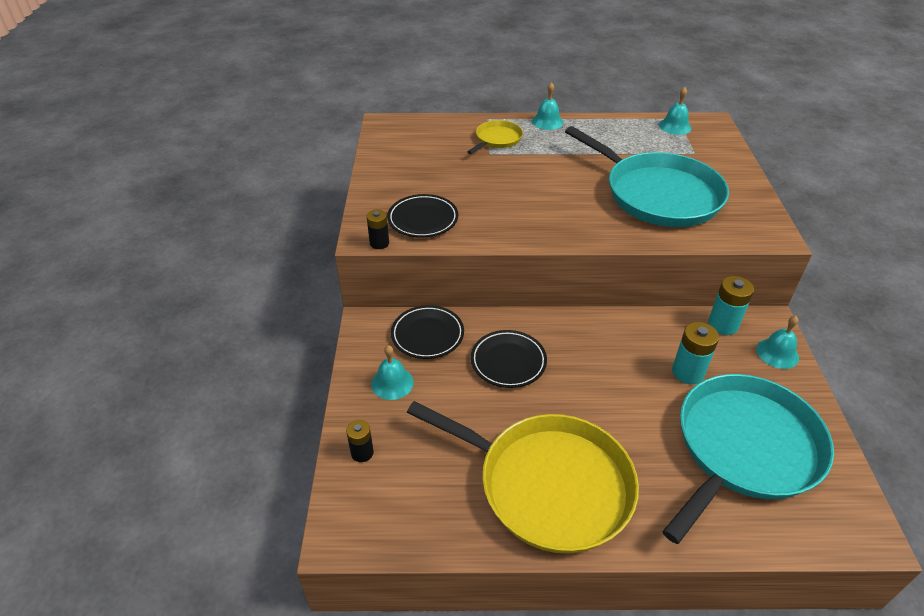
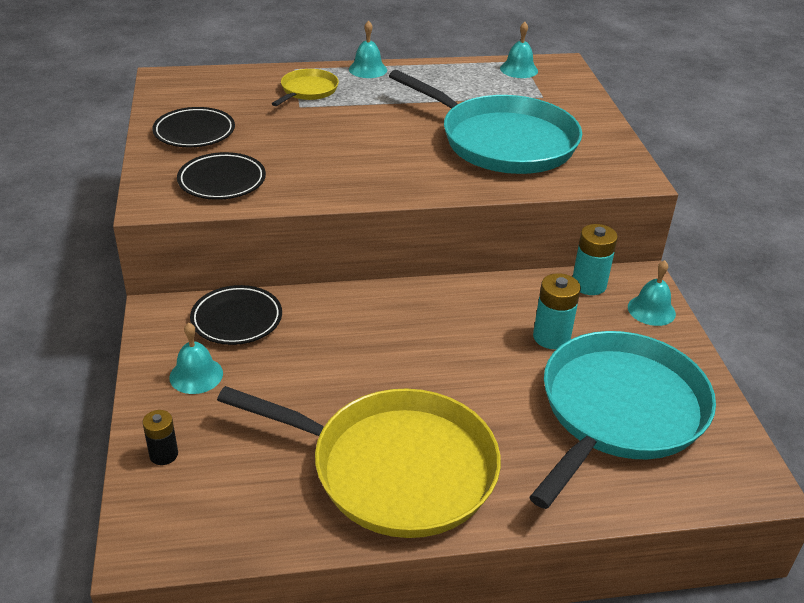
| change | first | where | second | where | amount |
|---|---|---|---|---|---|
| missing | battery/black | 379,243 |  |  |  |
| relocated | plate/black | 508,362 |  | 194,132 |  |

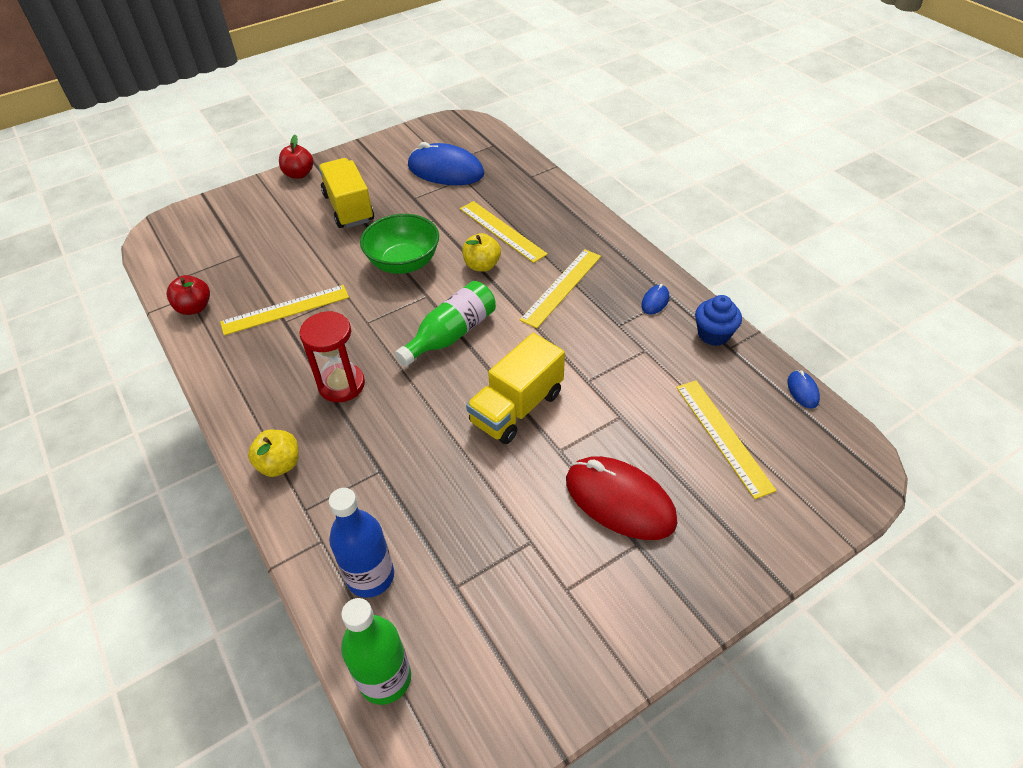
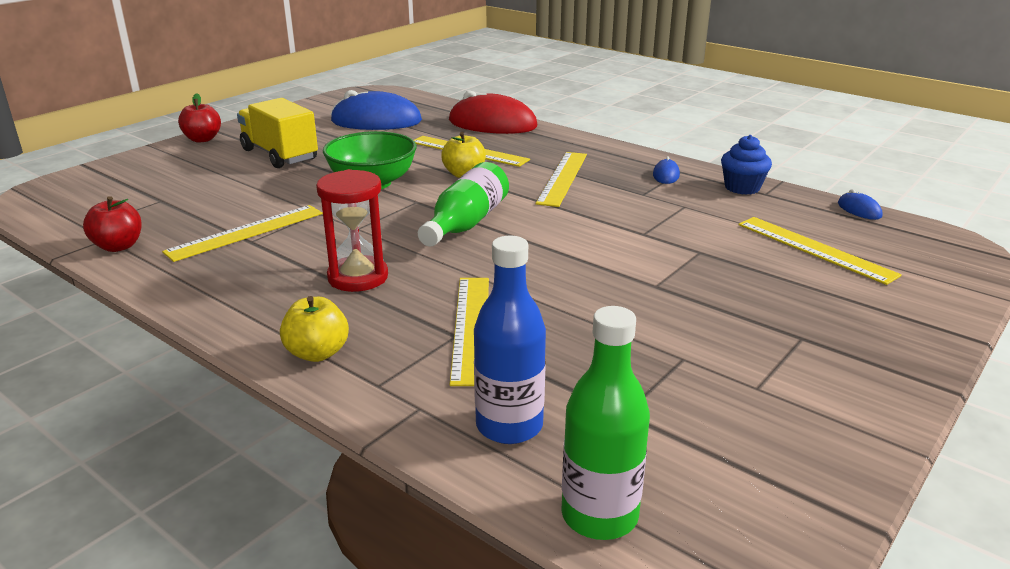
| change | first | where | second | where | amount |
|---|---|---|---|---|---|
| missing | truck/yellow | 517,408 |  |  |  |
| relocated | mouse/red | 619,501 |  | 492,124 |  |
| appeared |  |  | ruler/yellow | 470,327 |  |

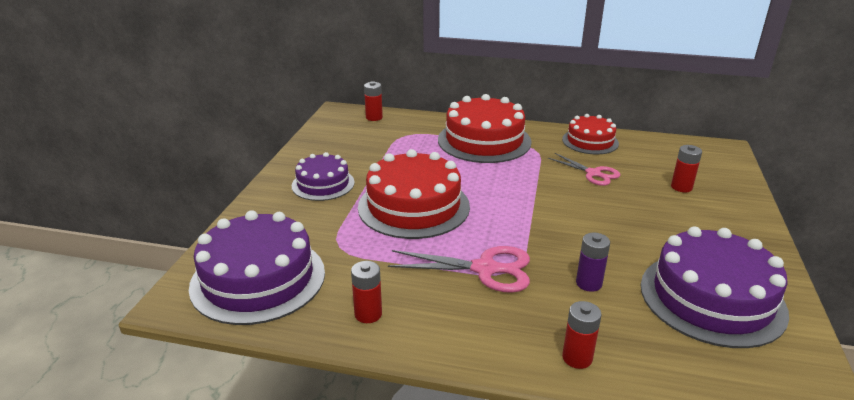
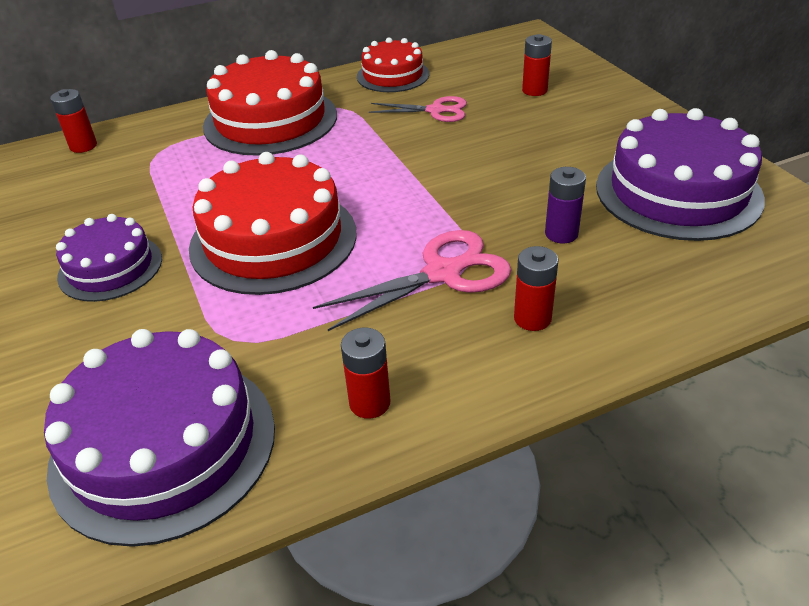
| change | first | where | second | where | amount |
|---|---|---|---|---|---|
| relocated | battery/red | 577,358 |  | 532,318 |  |

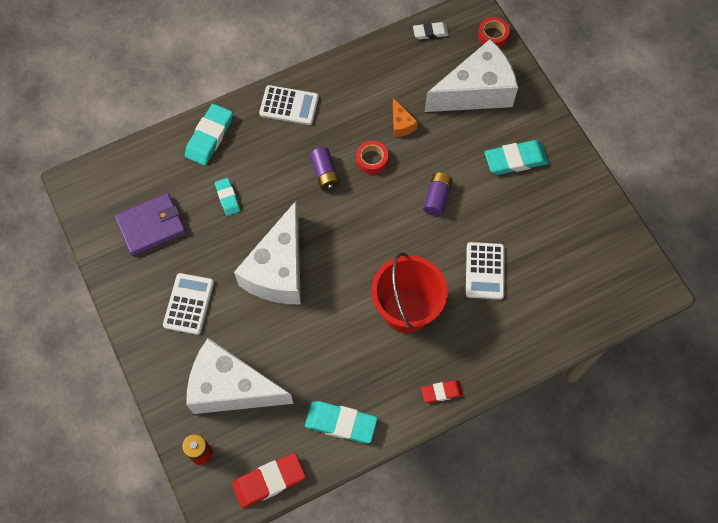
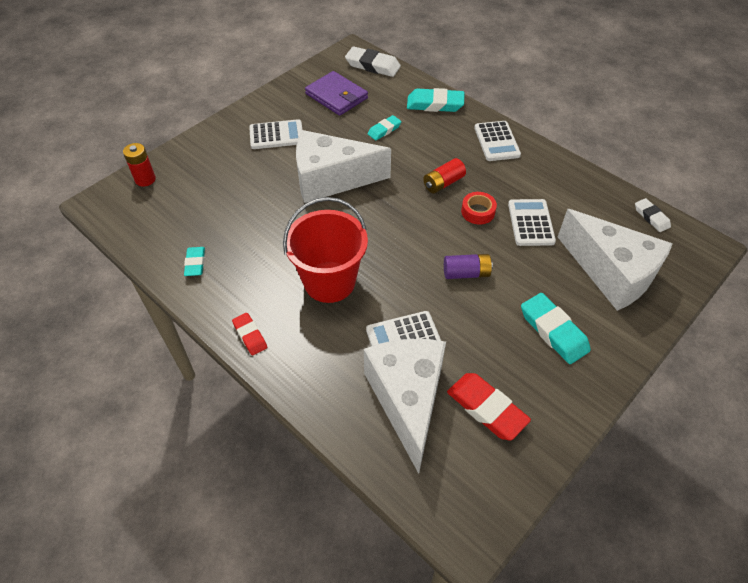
| change | first | where | second | where | amount |
|---|---|---|---|---|---|
| relocated | cheese/white | 231,388 |  | 407,399 |  |
| relocated | eraser/red | 269,481 |  | 486,408 |  |
| size | eraser/turquoise | 341,423 |  | 195,263 | x0.59 |
| colour | battery/purple | 325,173 | battery/red | 443,183 |  |
| exchanged | cheese/orange | 401,124 | calculator/white | 531,223 |  |
| missing | tape/red | 493,36 |  |  |  |
| appeared |  |  | eraser/white | 372,65 |  |

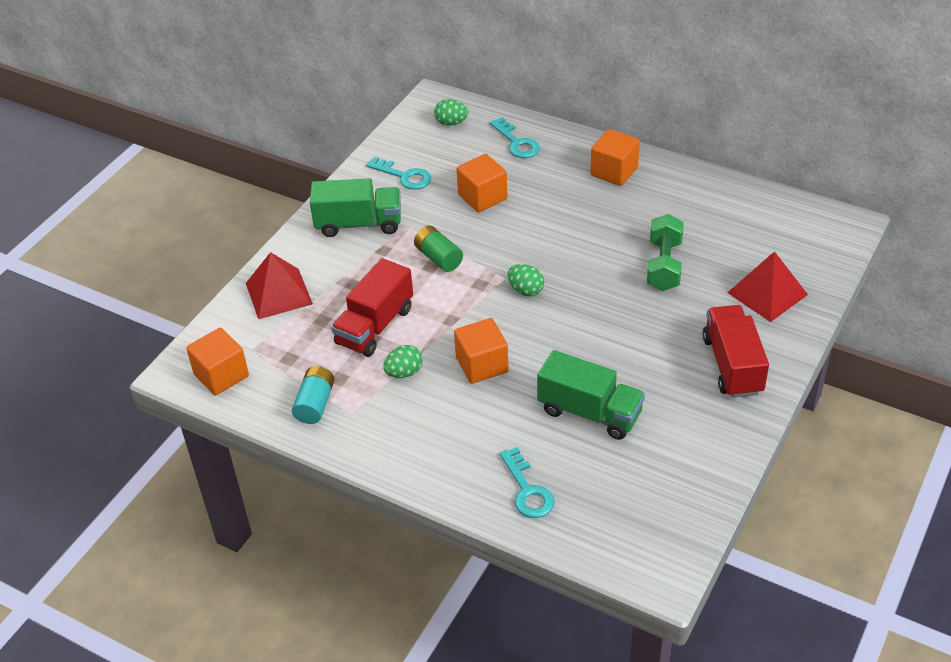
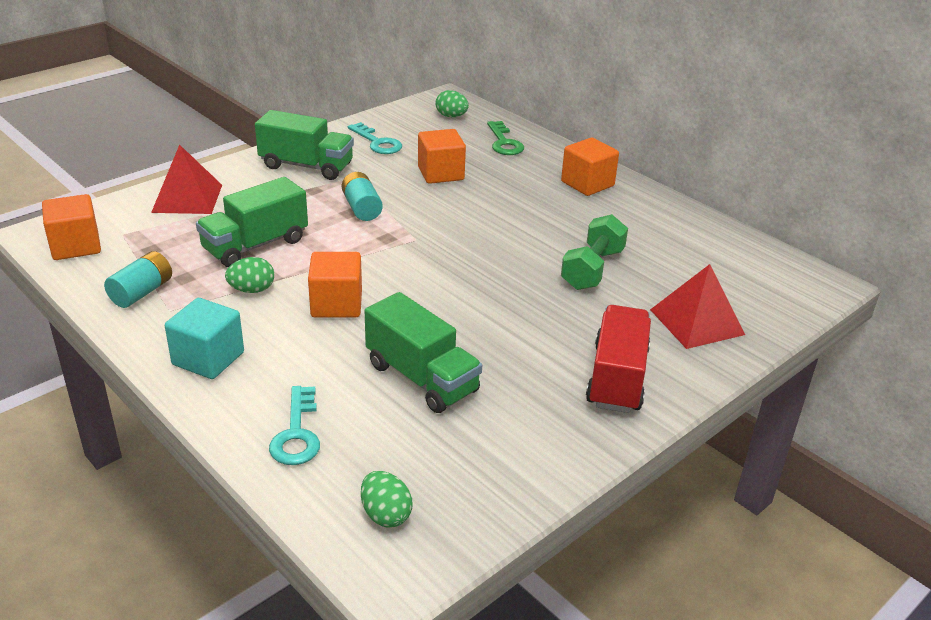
| change | first | where | second | where | amount |
|---|---|---|---|---|---|
| colour | truck/red | 375,326 | truck/green | 255,245 |  |
| colour | battery/green | 438,258 | battery/turquoise | 361,208 |  |
| colour | key/turquoise | 517,142 | key/green | 504,142 |  |
| relocated | egg/green | 526,290 |  | 385,515 |  |
| appeared |  |  | cube/turquoise | 208,358 |  |

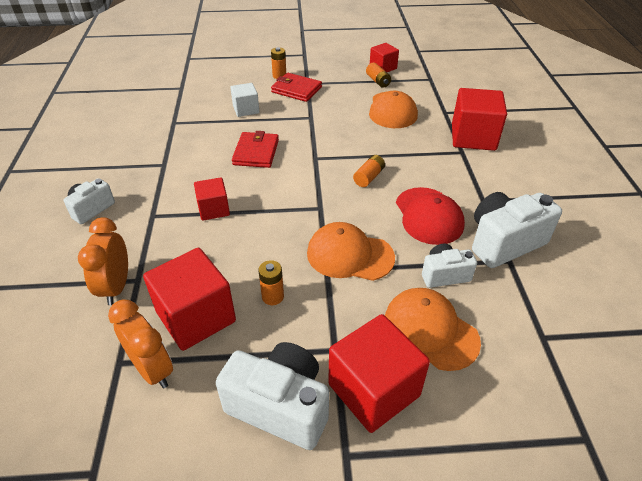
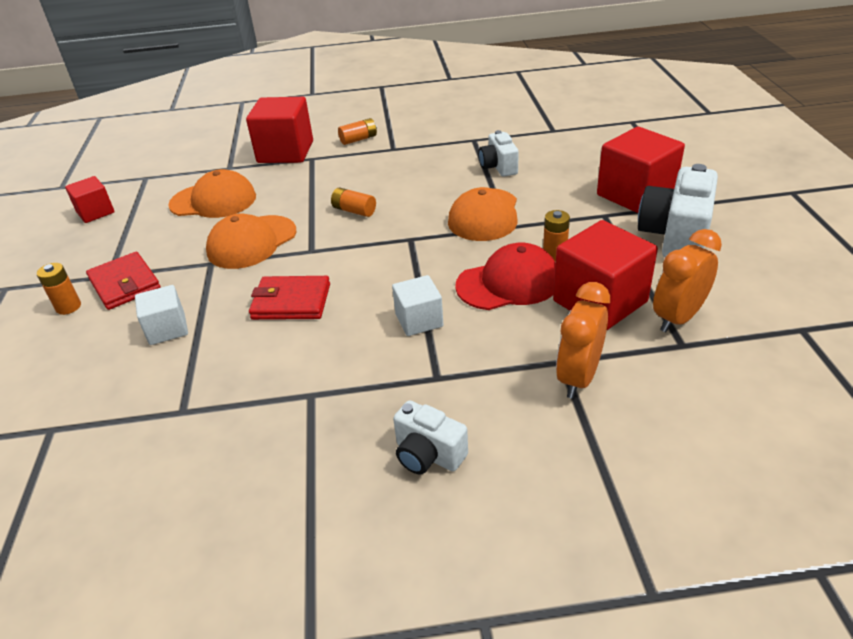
| change | first | where | second | where | amount |
|---|---|---|---|---|---|
| spun | clock/orange | 116,287 |  | 578,377 | 120 degrees clockwise |
| colour | cube/red | 214,209 | cube/white | 419,320 |  |
| spun | wallet/red | 296,90 |  | 125,284 | 60 degrees counterclockwise |
| relocated | battery/orange | 378,81 |  | 358,139 |  |
| relocated | cap/orange | 430,330 |  | 252,242 |  |
| relocated | cap/red | 429,216 |  | 508,283 |  |
| missing | camera/white | 504,242 |  |  |  |

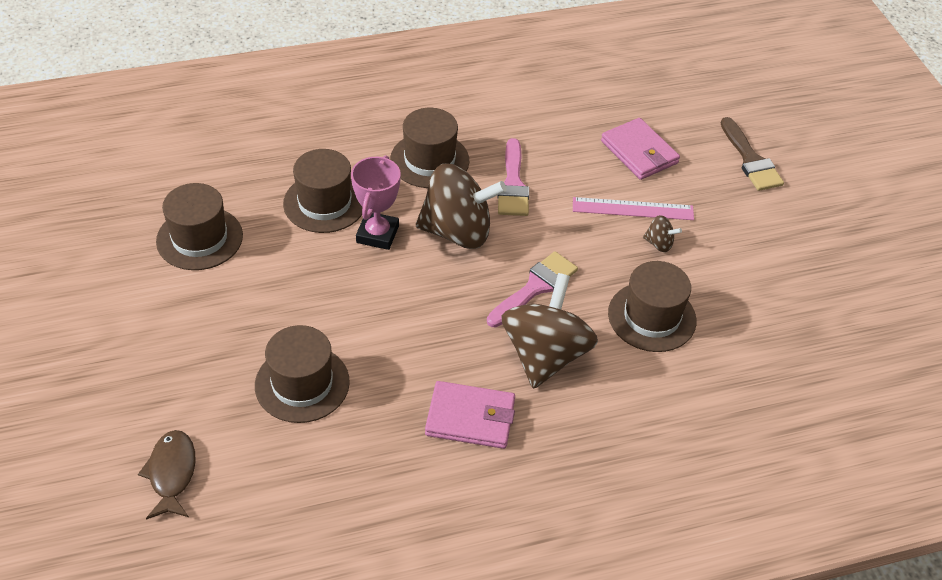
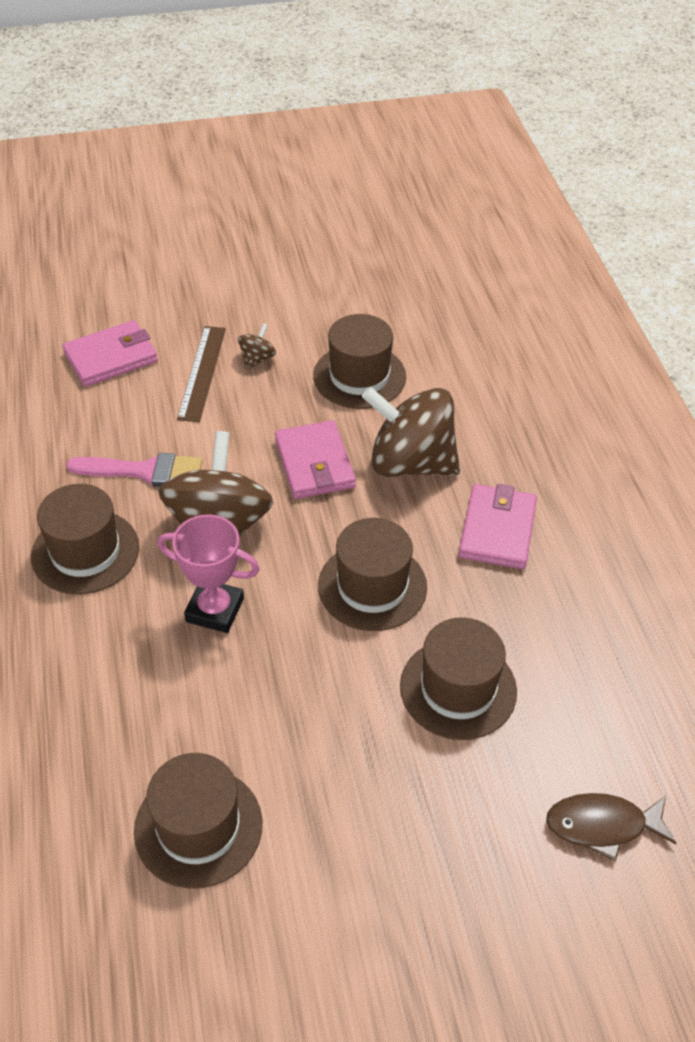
| change | first | where | second | where | amount |
|---|---|---|---|---|---|
| relocated | hat/brown | 324,203 |  | 372,586 |  |
| exchanged | brush/pink | 535,287 | wallet/pink | 314,464 |  |
| colour | ruler/pink | 633,209 | ruler/brown | 202,373 |  |
| missing | brush/brown | 750,160 |  |  |  |

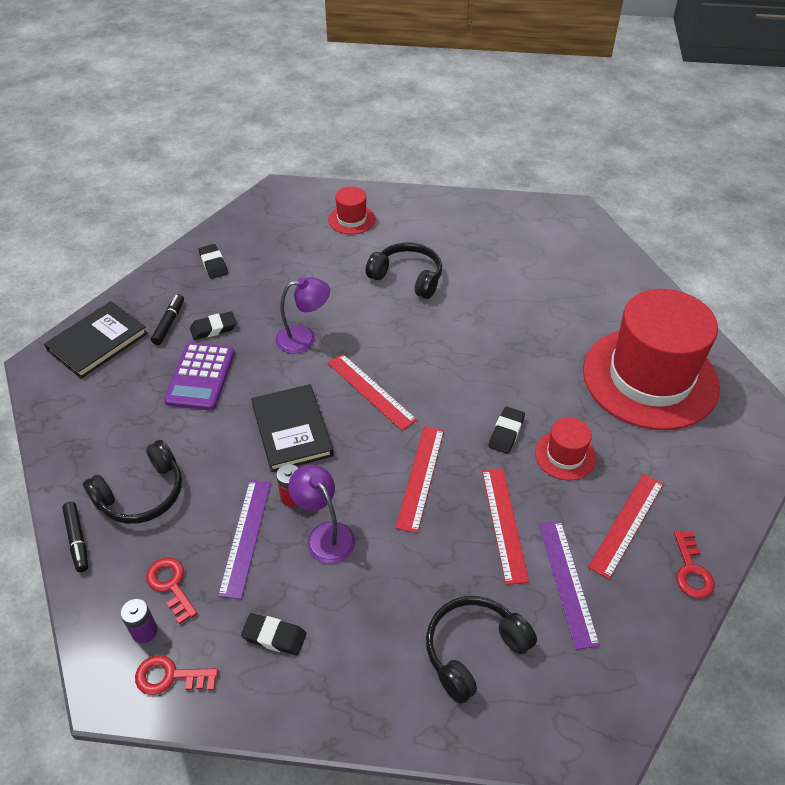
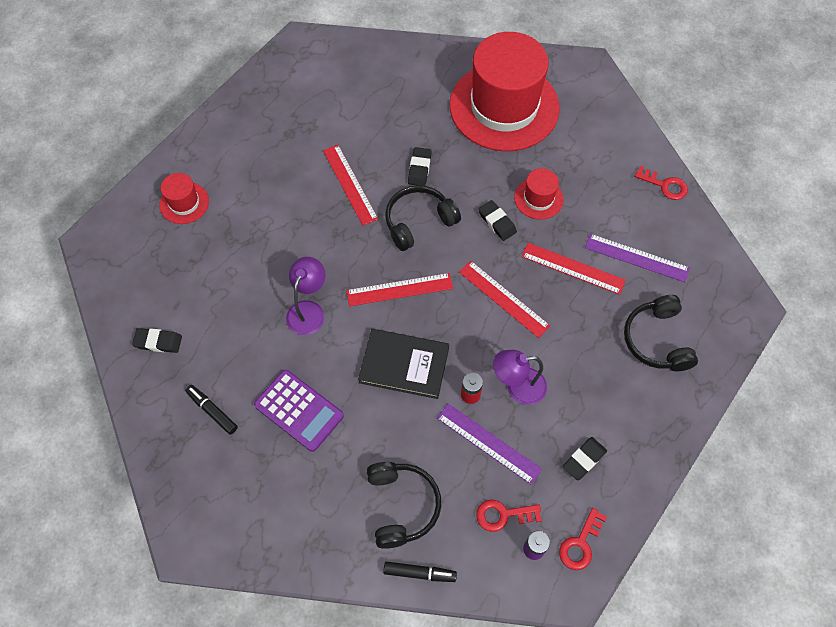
| change | first | where | second | where | amount |
|---|---|---|---|---|---|
| missing | book/black | 97,342 |  |  |  |
| relocated | eraser/black | 213,328 |  | 419,169 |  |
| relocated | headphones/black | 407,277 |  | 419,222 |  |
| relocated | ruler/red | 626,524 |  | 349,184 |  |

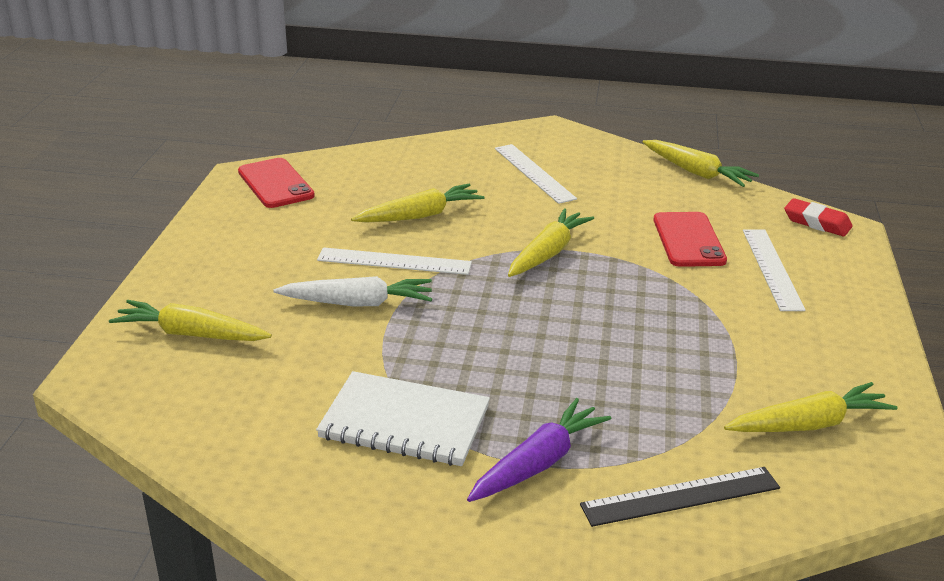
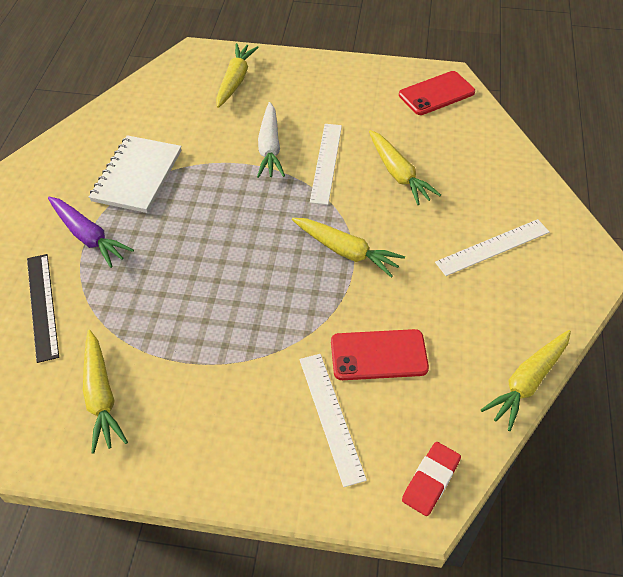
| change | first | where | second | where | amount |
|---|---|---|---|---|---|
| spun | ruler/white | 772,268 |  | 331,417 | 75 degrees clockwise |

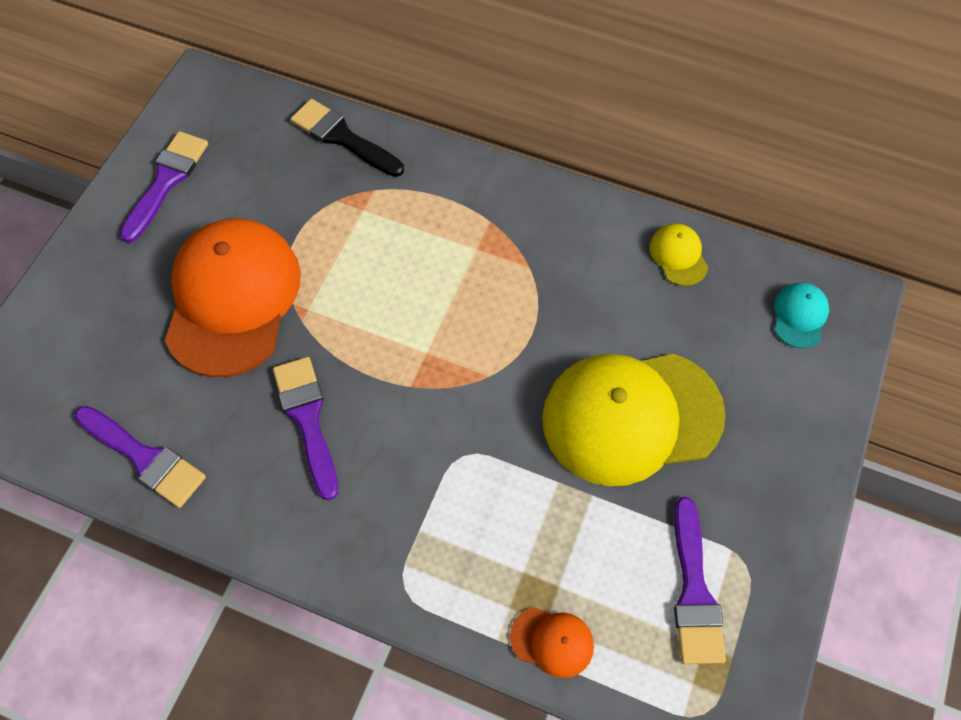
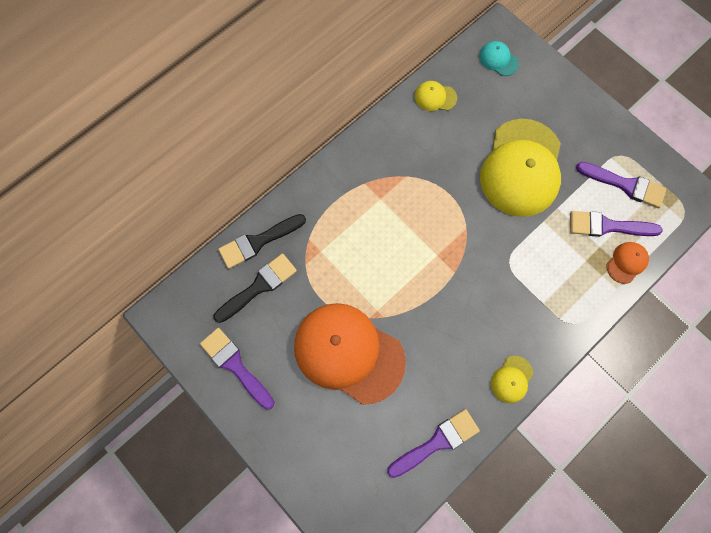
| change | first | where | second | where | amount |
|---|---|---|---|---|---|
| relocated | brush/purple | 307,419 |  | 607,226 |  |
| appeared |  |  | brush/black | 259,286 |  |
| appeared |  |  | cap/yellow | 511,379 |  |

